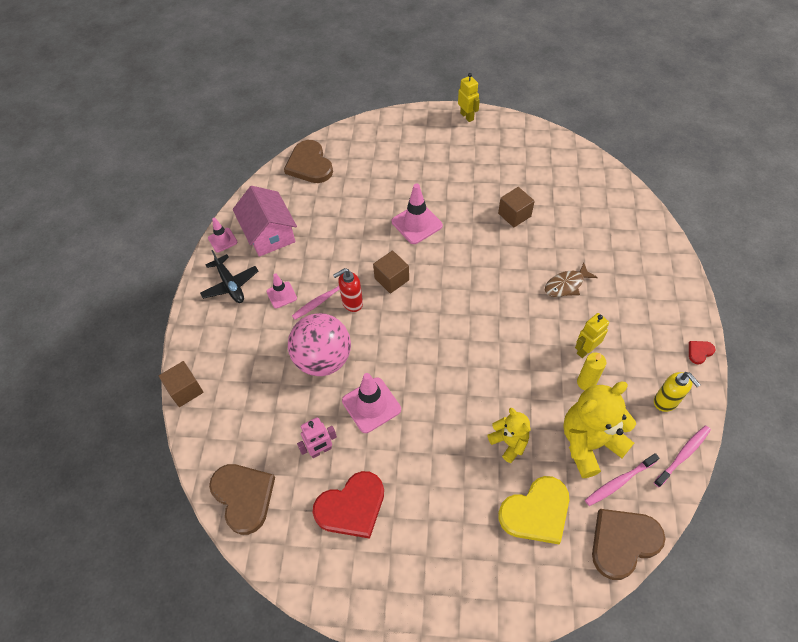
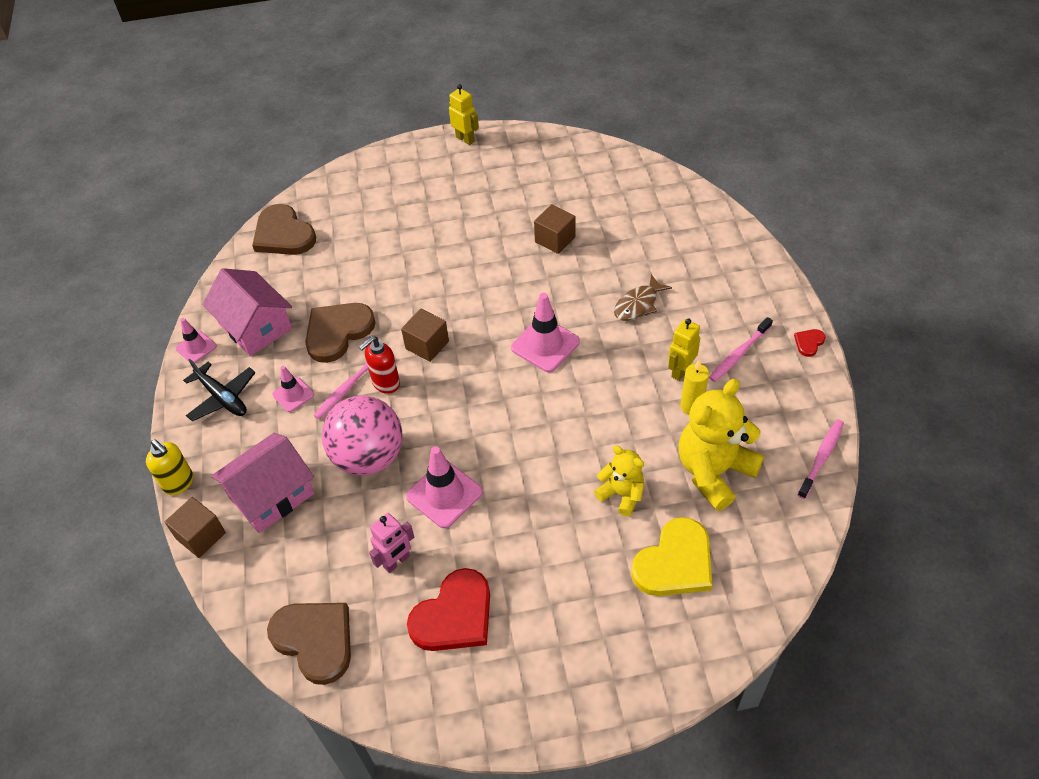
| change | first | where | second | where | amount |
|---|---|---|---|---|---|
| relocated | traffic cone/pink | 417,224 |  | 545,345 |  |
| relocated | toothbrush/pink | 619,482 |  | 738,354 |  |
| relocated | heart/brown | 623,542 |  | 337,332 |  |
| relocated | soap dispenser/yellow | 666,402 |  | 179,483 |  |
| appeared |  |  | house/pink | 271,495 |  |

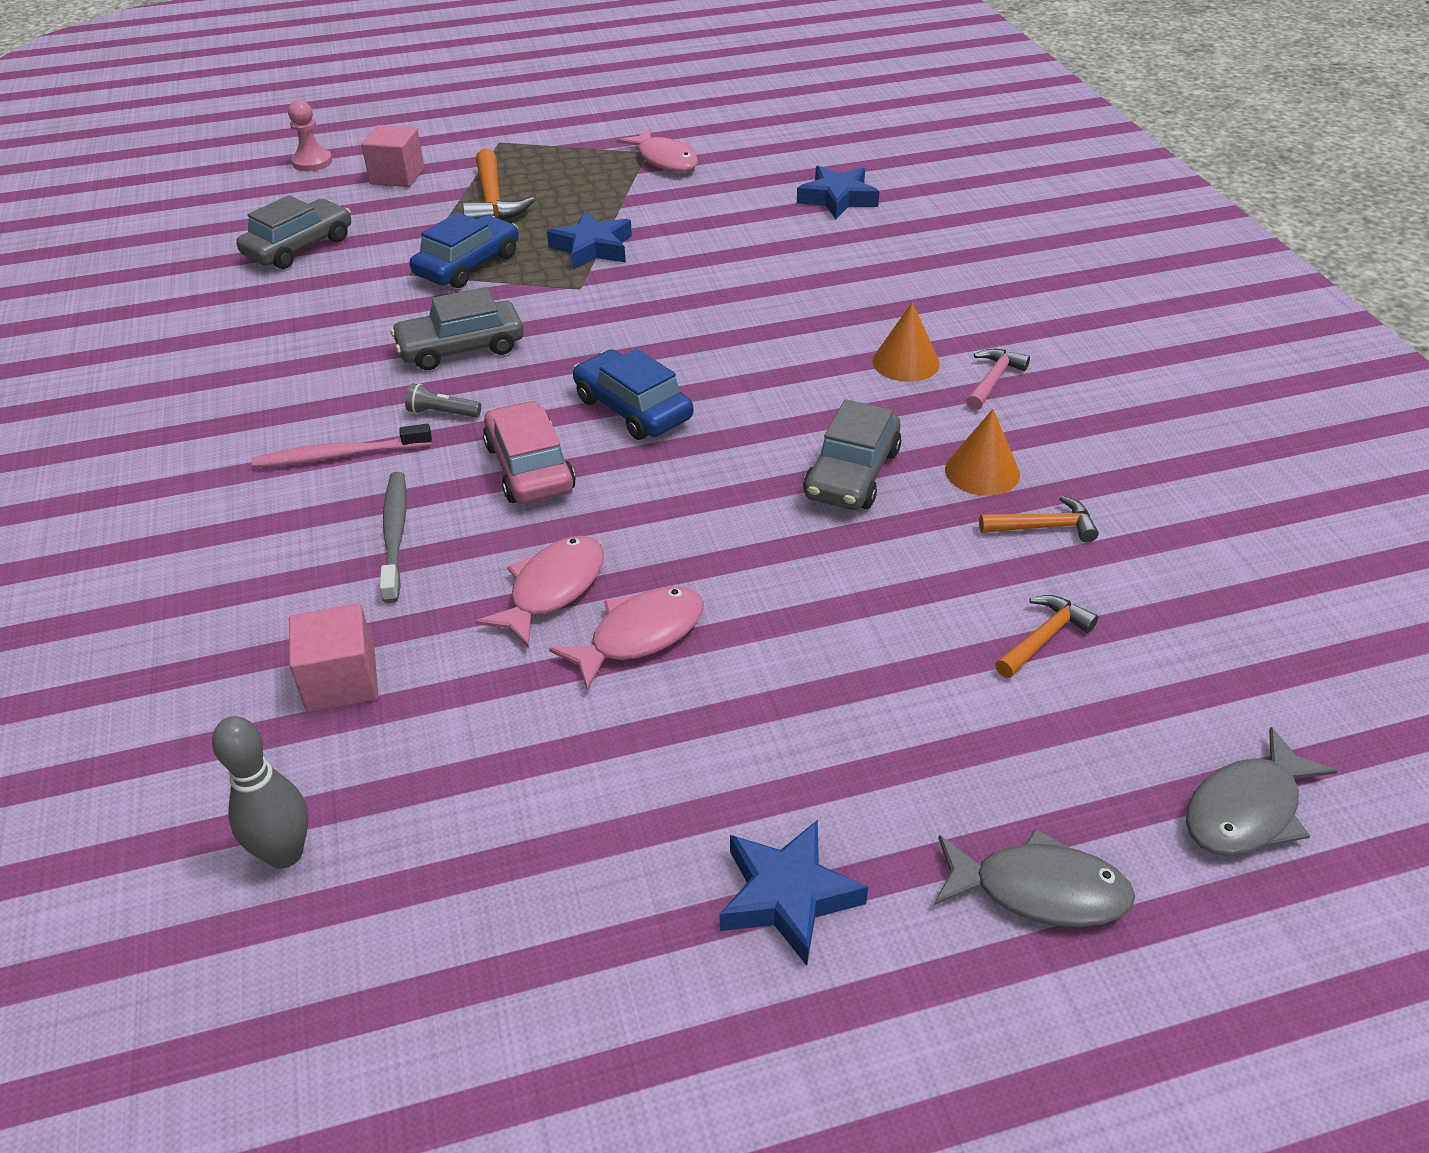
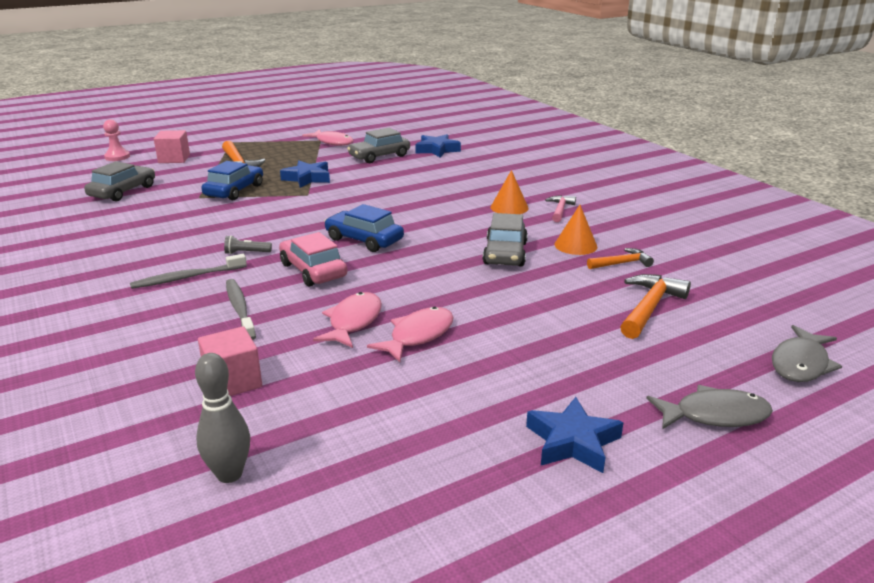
| change | first | where | second | where | amount |
|---|---|---|---|---|---|
| colour | toothbrush/pink | 339,455 | toothbrush/grey | 187,278 |  |
| relocated | car/grey | 461,348 |  | 379,156 |  |
| size | hammer/orange | 1044,638 |  | 649,307 | x1.61 |

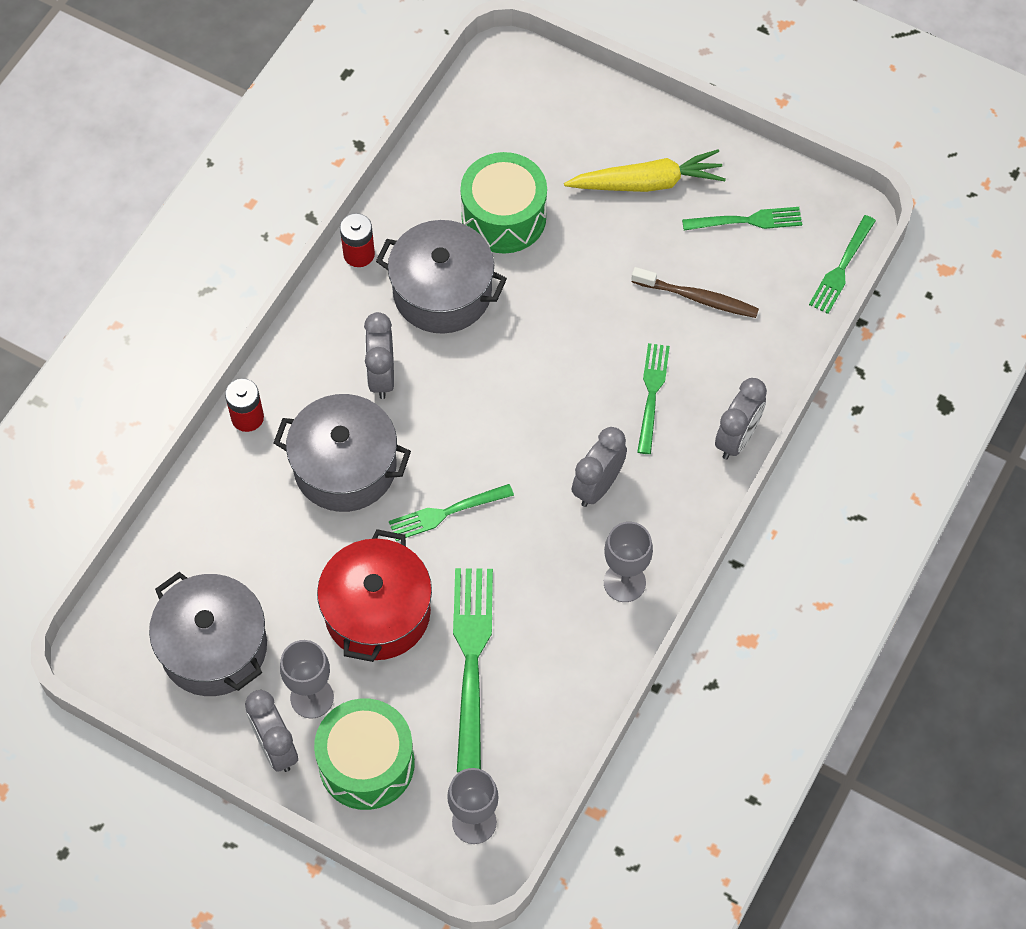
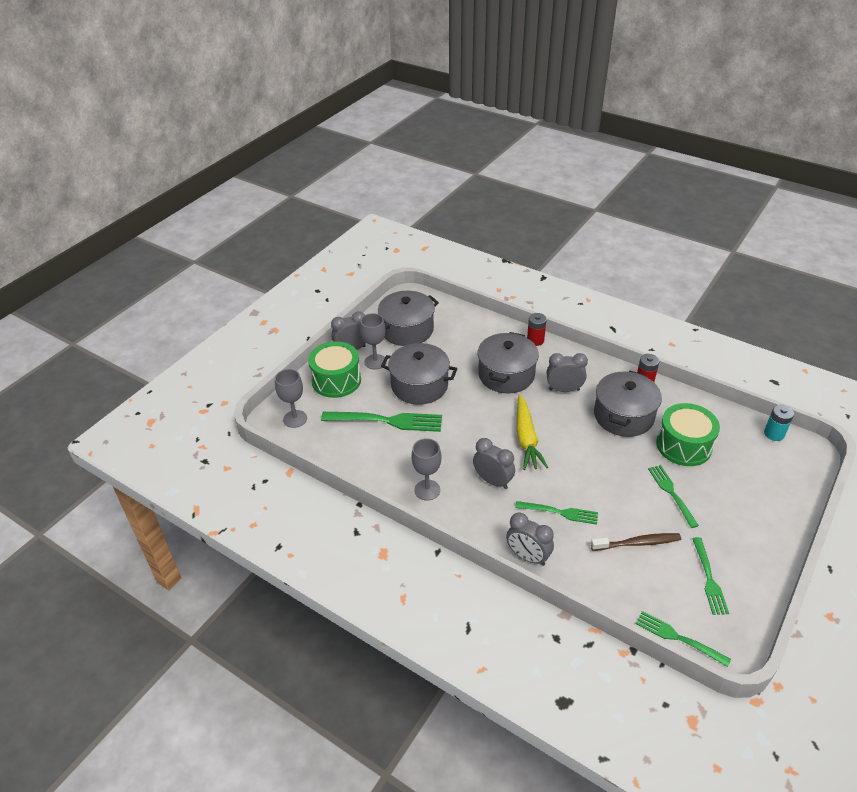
| change | first | where | second | where | amount |
|---|---|---|---|---|---|
| colour | pot/red | 377,612 | pot/grey | 419,385 |  |
| relocated | fork/green | 446,512 |  | 671,493 |  |
| relocated | carrot/yellow | 647,183 |  | 526,438 |  |
| spun | toothbrush/brown | 697,298 |  | 637,543 | 120 degrees counterclockwise |
| appeared |  |  | battery/turquoise | 774,434 |  |

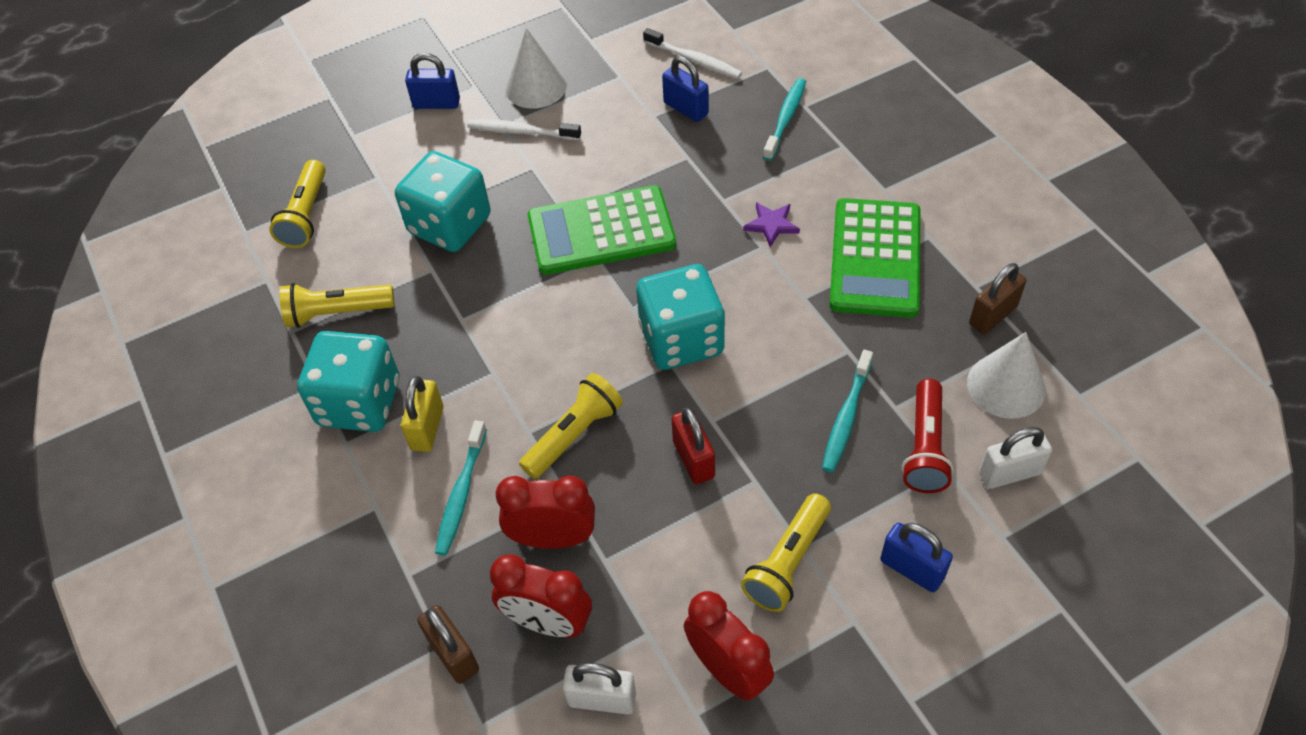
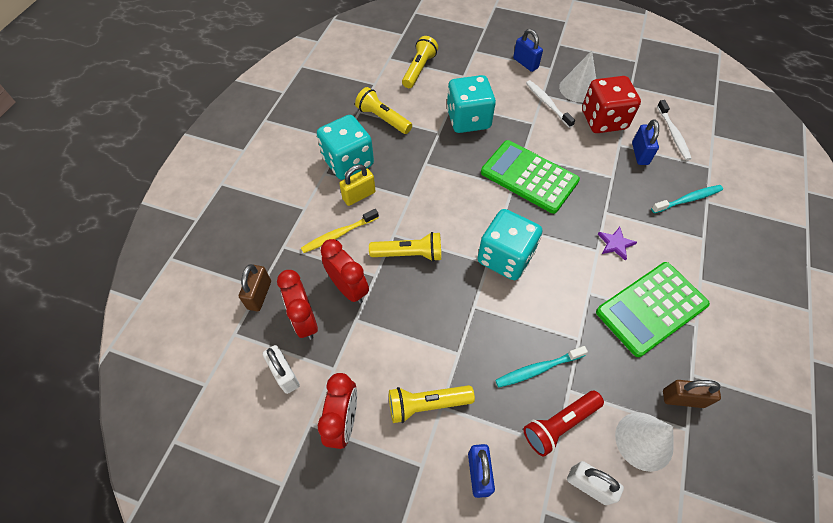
| change | first | where | second | where | amount |
|---|---|---|---|---|---|
| spun | flashlight/yellow | 306,215 |  | 419,69 | 150 degrees clockwise |
| colour | toothbrush/turquoise | 461,494 | toothbrush/yellow | 338,234 |  |
| missing | padlock/red | 693,459 |  |  |  |
| appeared |  |  | dice/red | 603,120 |  |

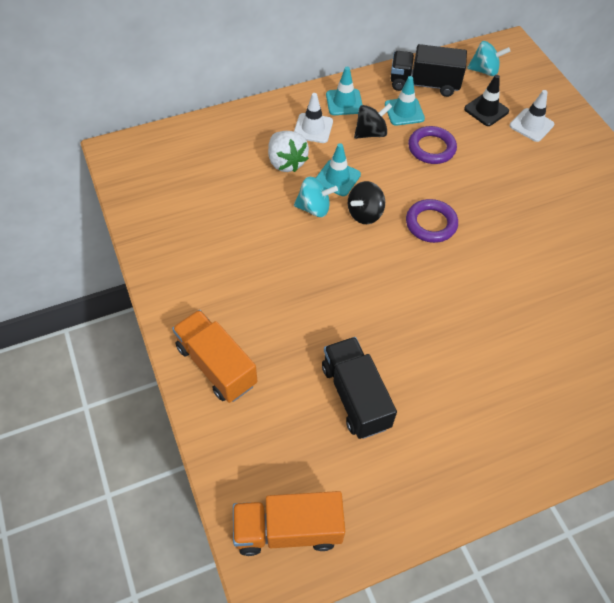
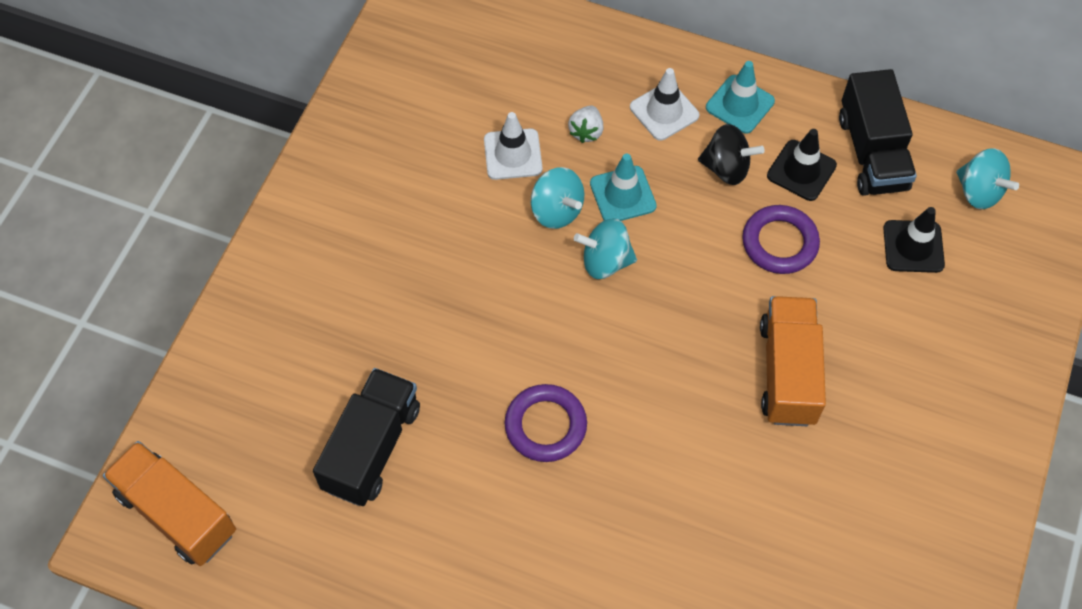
| change | first | where | second | where | amount |
|---|---|---|---|---|---|
| relocated | truck/orange | 216,365 |  | 787,372 |  |
| size | strawberry/white | 286,162 |  | 586,131 | x0.58 |
| colour | spinning top/black | 365,214 | spinning top/turquoise | 605,261 |  |
| colour | traffic cone/turquoise | 404,111 | traffic cone/black | 801,170 |  |
| spun | truck/black | 424,84 |  | 872,152 | 150 degrees counterclockwise |
| relocated | ring/purple | 431,224 |  | 545,425 |  |
| relocated | traffic cone/white | 531,125 |  | 513,154 |  |

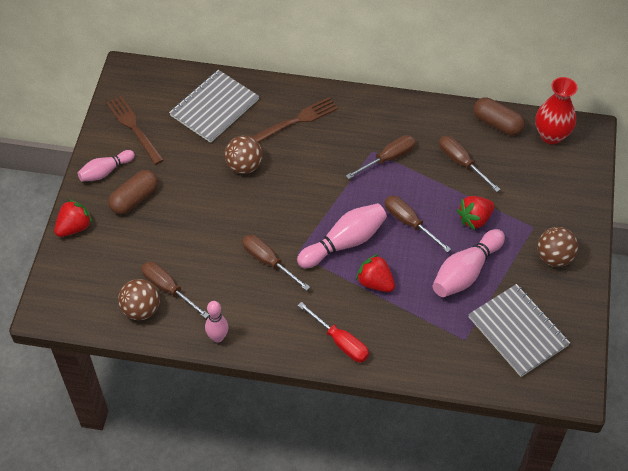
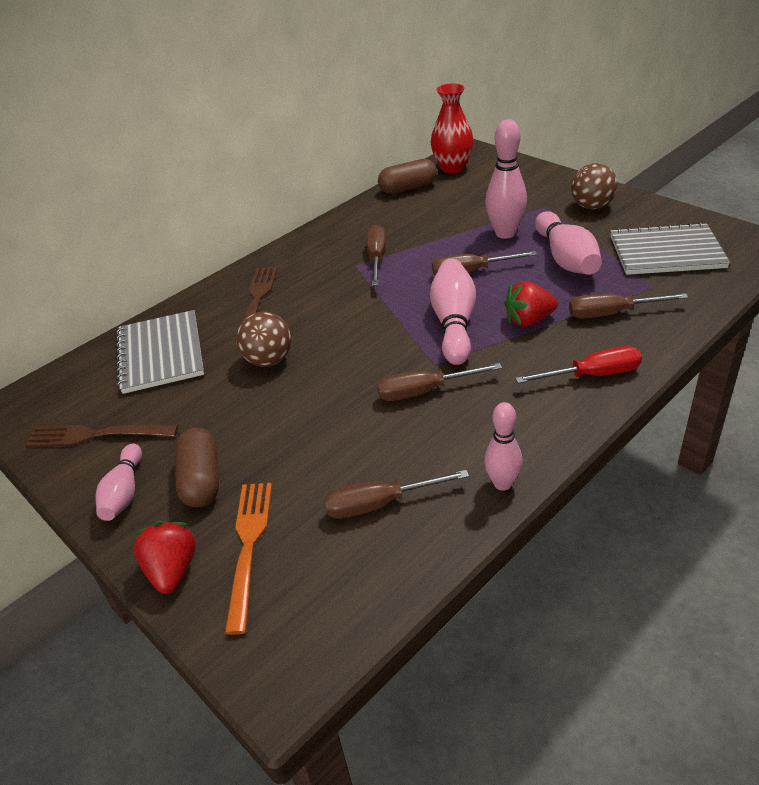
| change | first | where | second | where | amount |
|---|---|---|---|---|---|
| missing | ball/brown | 141,310 |  |  |  |
| relocated | screwdriver/brown | 461,163 |  | 612,313 |  |
| exchanged | strawberry/red | 475,219 | bowling pin/pink | 505,233 |  |
| appeared |  |  | fork/orange | 248,546 |  |

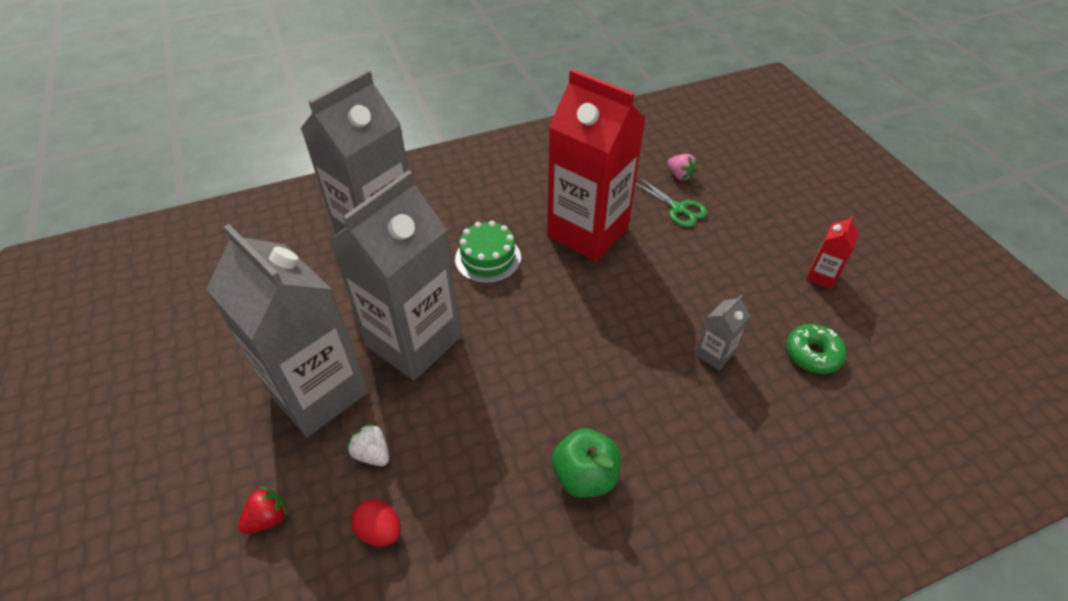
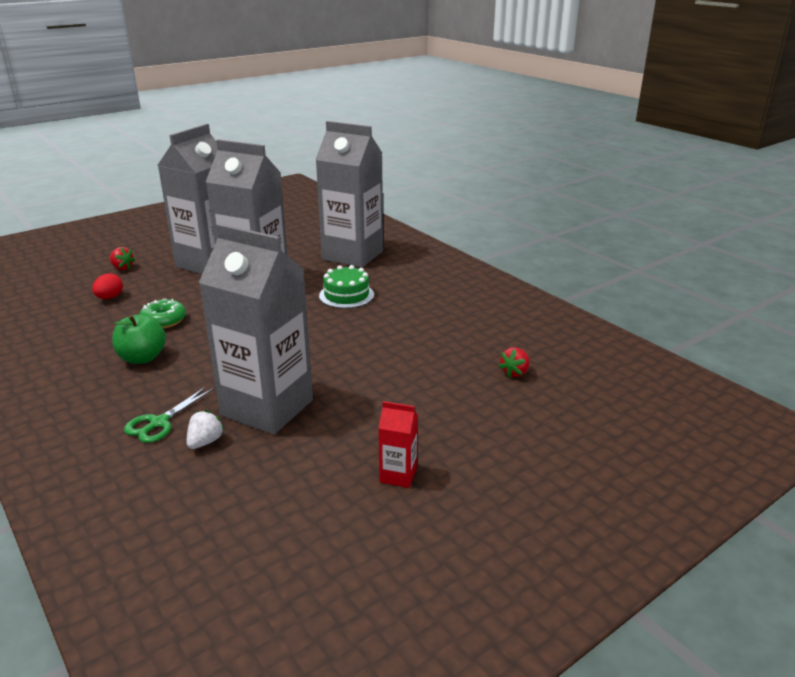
| change | first | where | second | where | amount |
|---|---|---|---|---|---|
| relocated | strawberry/white | 372,453 |  | 205,442 |  |
| missing | carton/red | 587,232 |  |  |  |
| relocated | scissors/green | 678,208 |  | 159,422 |  |
| colour | strawberry/pink | 680,175 | strawberry/red | 515,372 |  |
| size | carton/grey | 714,354 |  | 267,408 | x2.46 |
| relocated | donut/green | 812,354 |  | 164,320 |  |

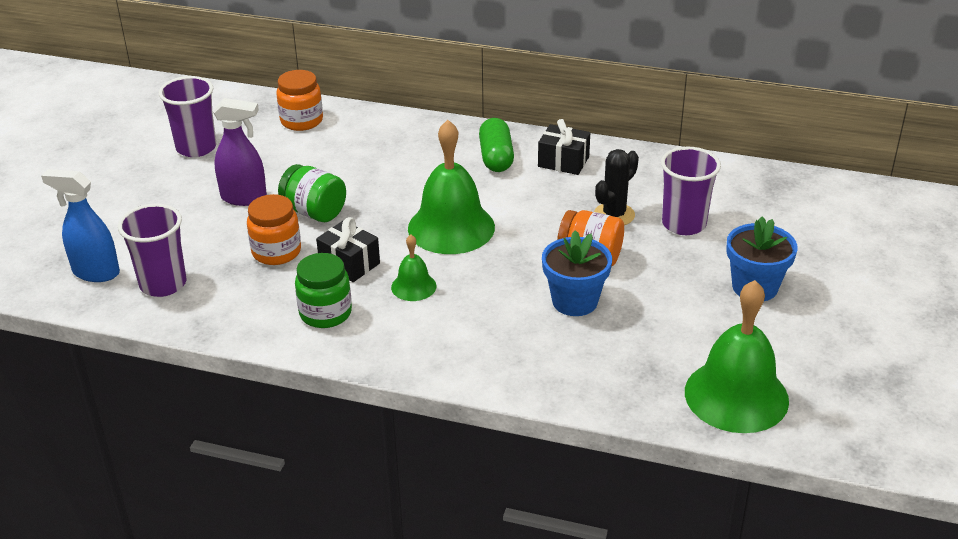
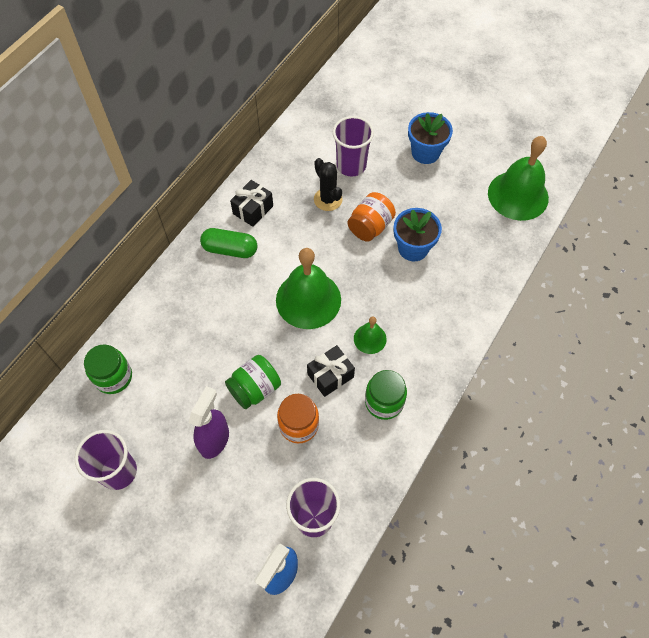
| change | first | where | second | where | amount |
|---|---|---|---|---|---|
| colour | jar/orange | 301,121 | jar/green | 113,377 |  |

